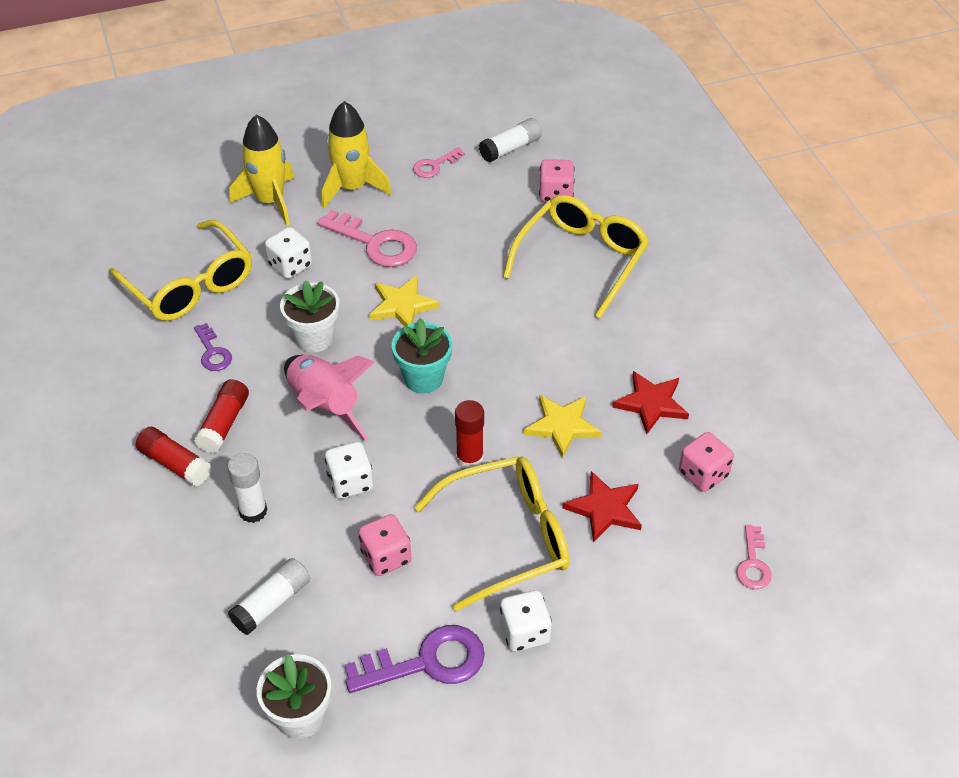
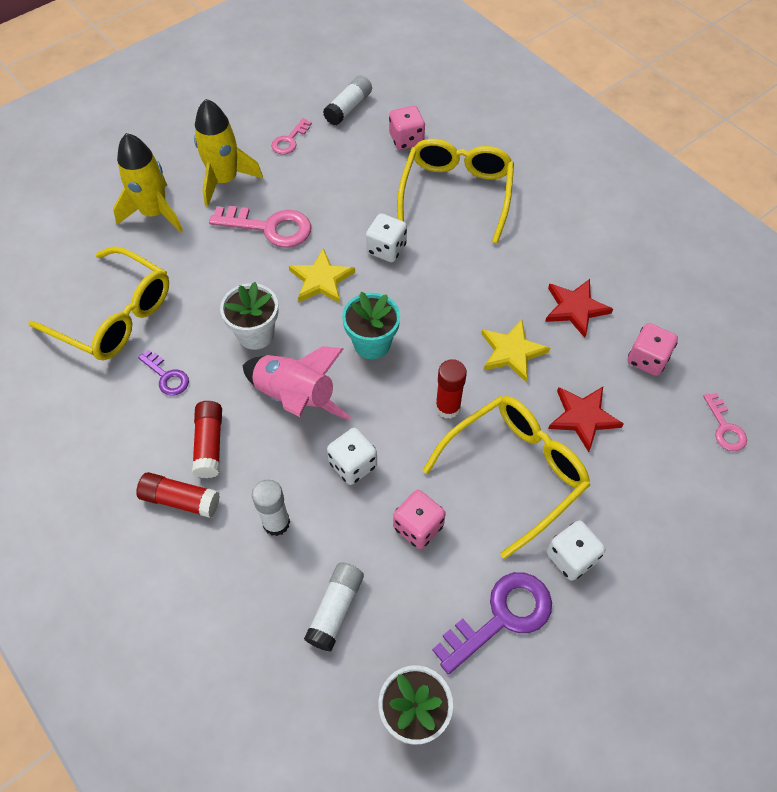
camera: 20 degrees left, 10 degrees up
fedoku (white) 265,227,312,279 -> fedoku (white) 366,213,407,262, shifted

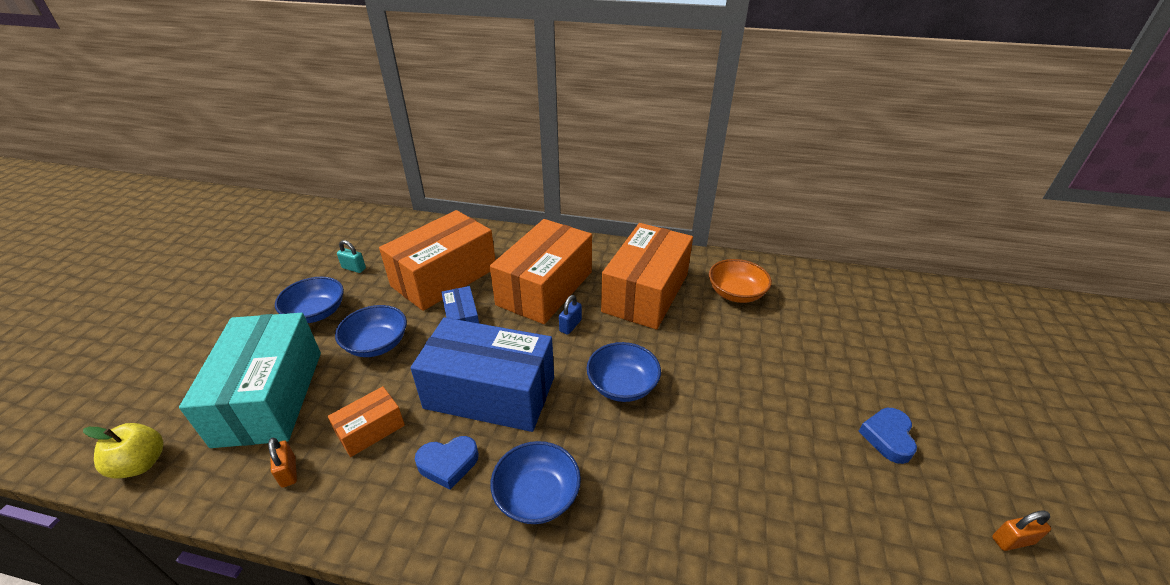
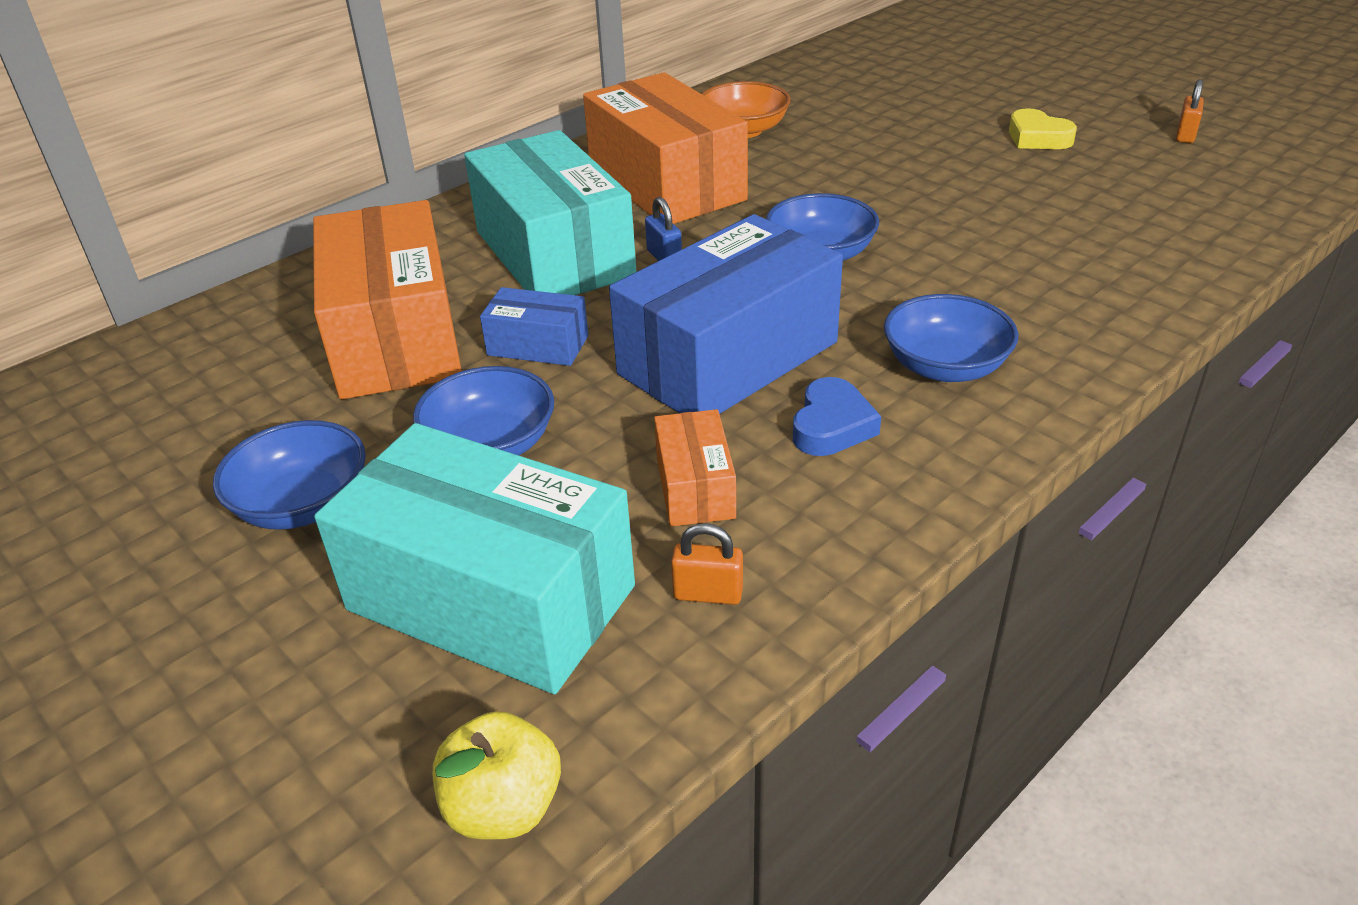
camera: 55 degrees left, 0 degrees up
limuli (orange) 490,219,592,324 -> limuli (turquoise) 464,130,637,295
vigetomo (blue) 858,408,917,464 -> vigetomo (yellow) 1009,108,1077,149
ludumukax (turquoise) 337,240,366,273 -> none

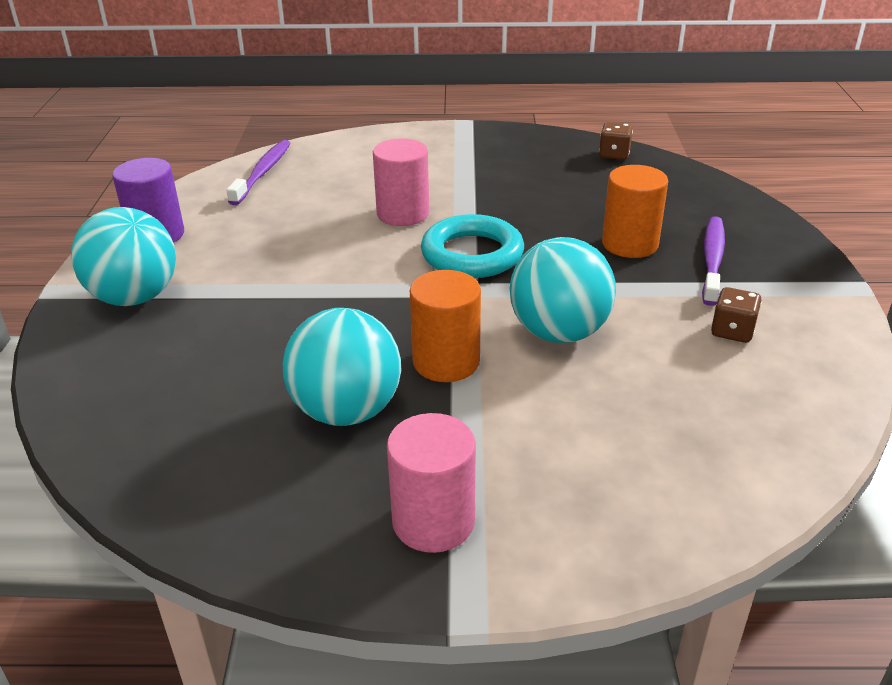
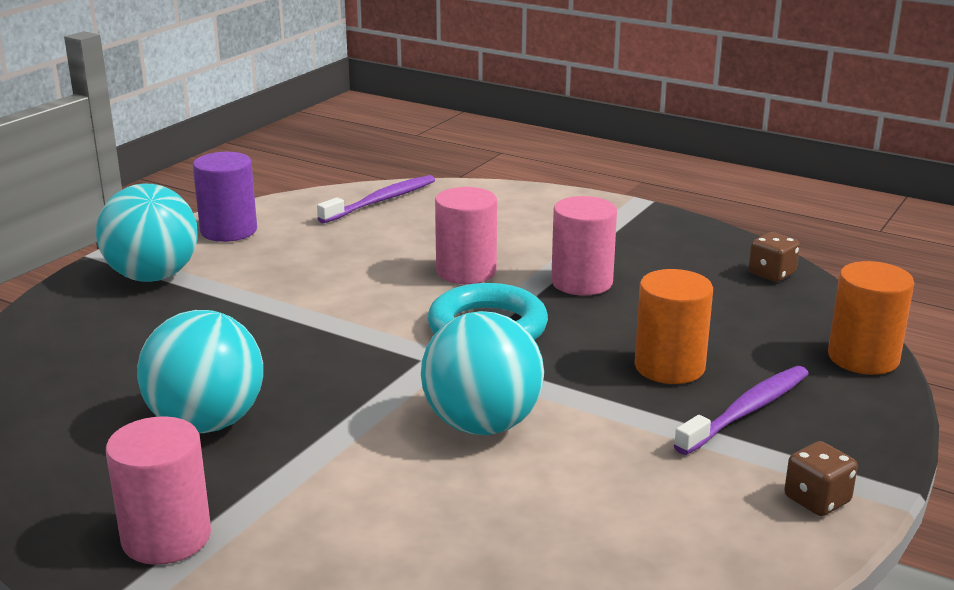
camera: 30 degrees right, 10 degrees down
none -> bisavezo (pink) 551,196,617,296
fedoku (brown) 711,287,762,343 -> fedoku (brown) 784,441,858,516, shifted
bisavezo (orange) 410,270,481,382 -> bisavezo (orange) 828,261,914,375, shifted

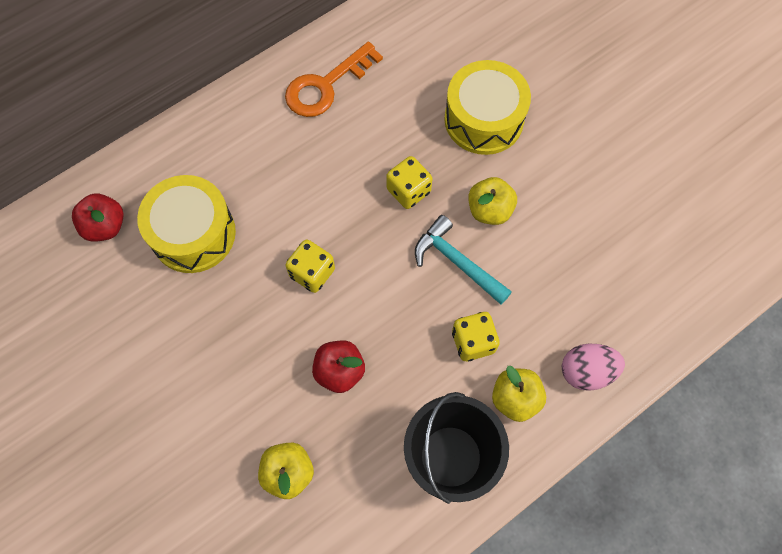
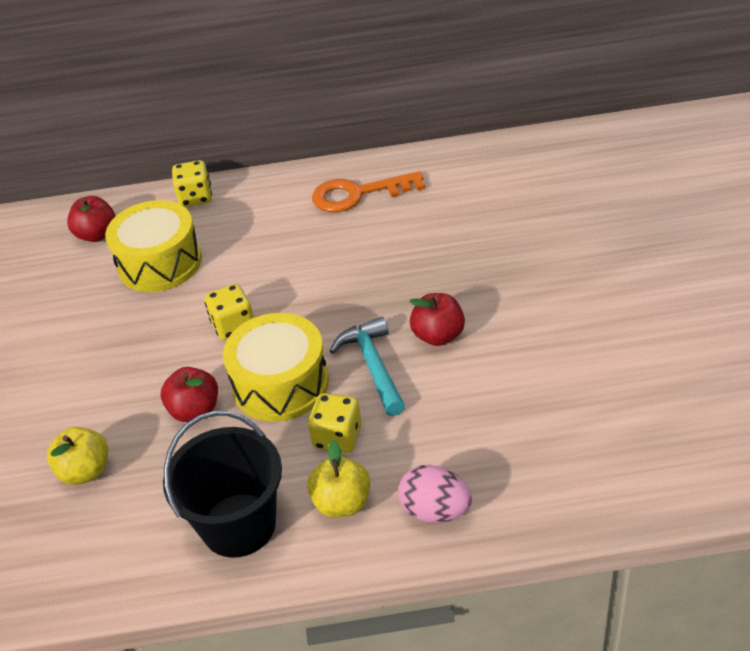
camera: 35 degrees right, 25 degrees down
fedoku (yellow) 386,156,432,209 -> fedoku (yellow) 172,160,212,207, shifted
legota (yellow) 444,60,531,155 -> legota (yellow) 223,313,329,422, shifted
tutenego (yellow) 468,177,517,225 -> tutenego (red) 409,293,465,346

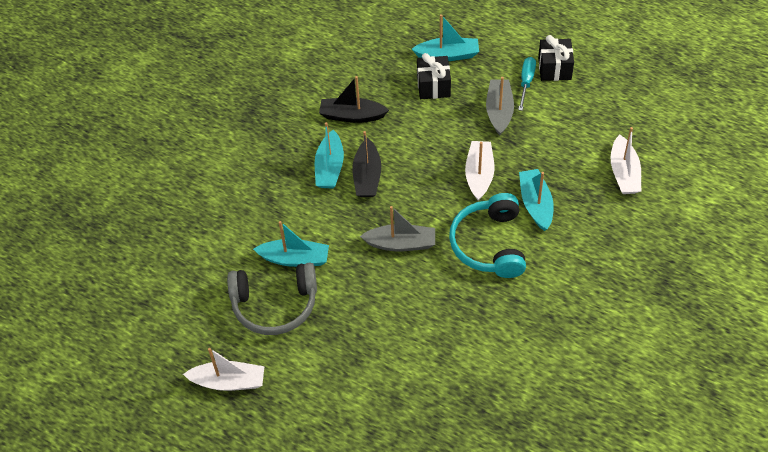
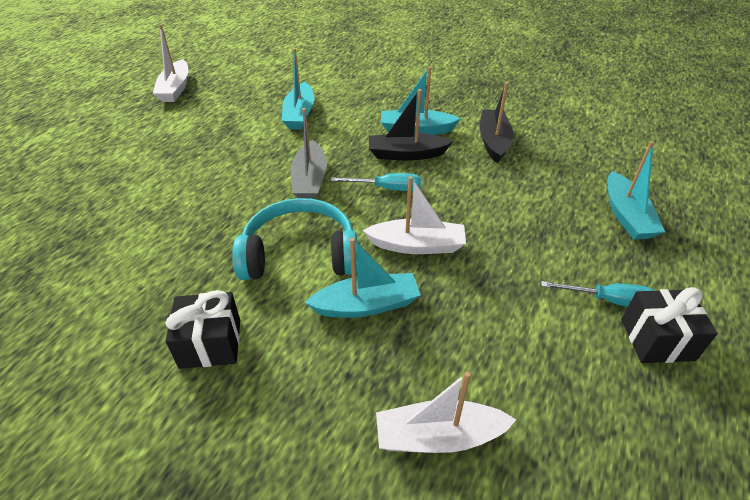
camera: 85 degrees right, 10 degrees down
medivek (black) 417,53,451,99 -> medivek (black) 166,290,240,369, shifted
none -> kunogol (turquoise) 331,173,421,191
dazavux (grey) 227,263,317,335 -> none
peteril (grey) 486,77,514,135 -> none

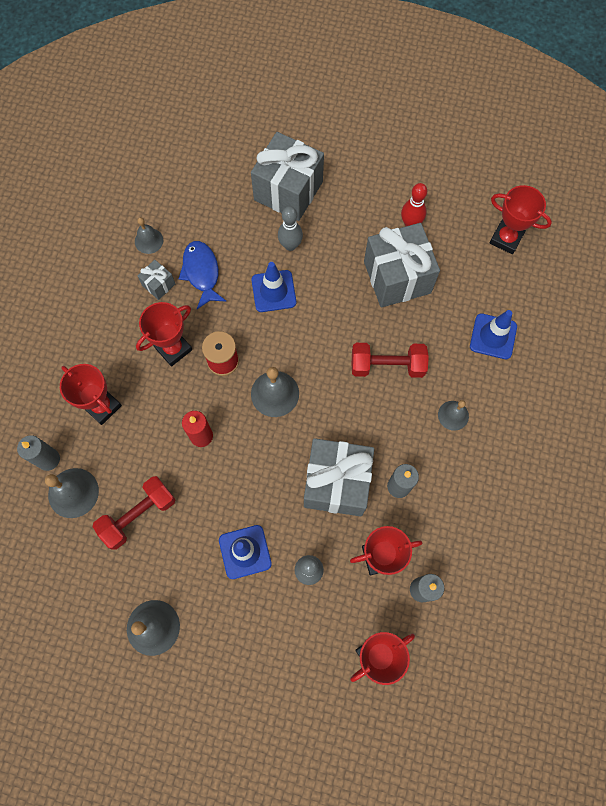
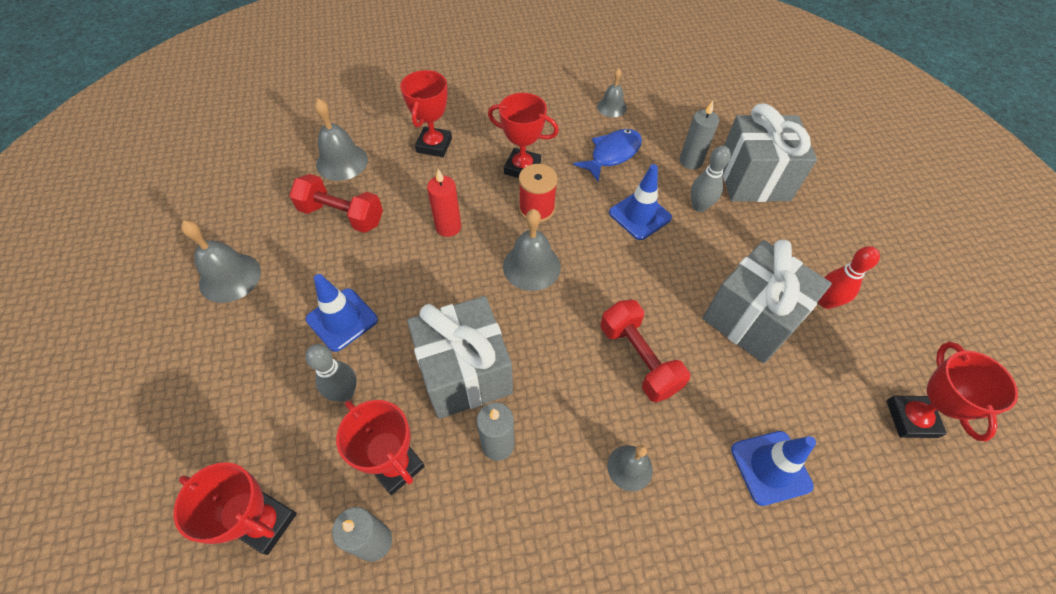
camera: 60 degrees right, 15 degrees down
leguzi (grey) 17,435,60,471 -> leguzi (grey) 679,101,719,170, shifted
medivek (grey) 137,260,175,300 -> none

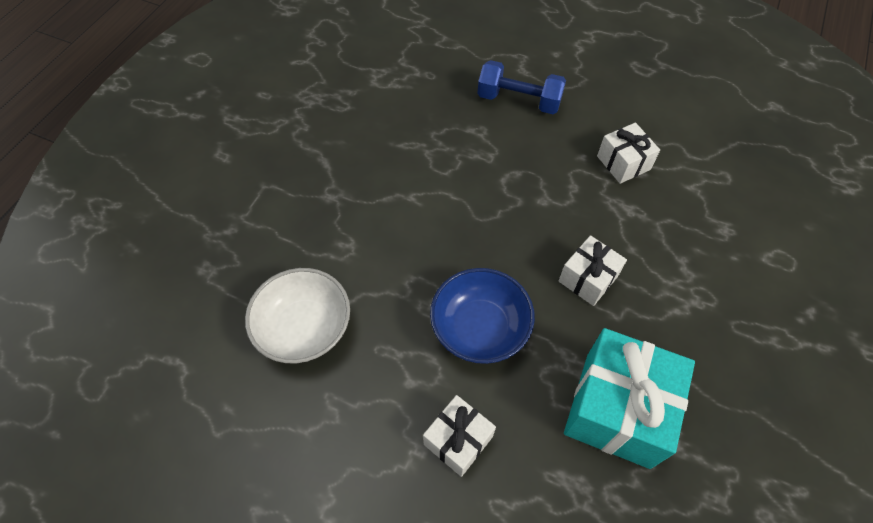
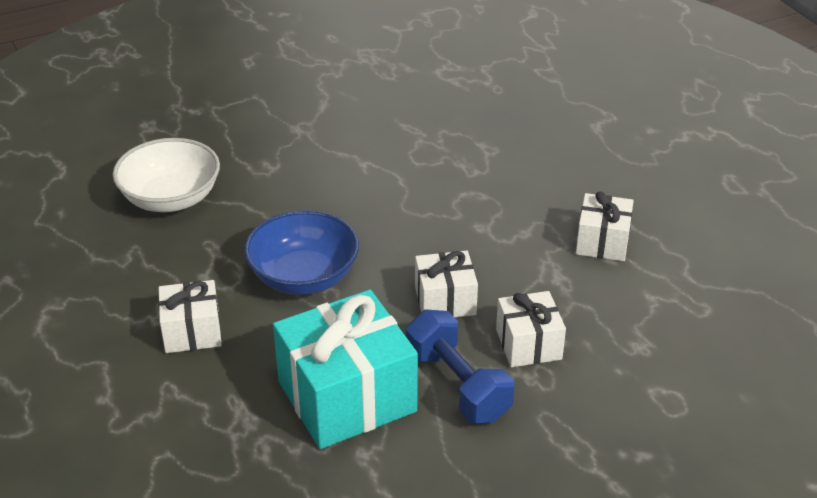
camera: 40 degrees right, 20 degrees down
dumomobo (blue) 477,60,566,114 -> dumomobo (blue) 406,310,514,423, shifted
none -> medivek (white) 496,291,566,367

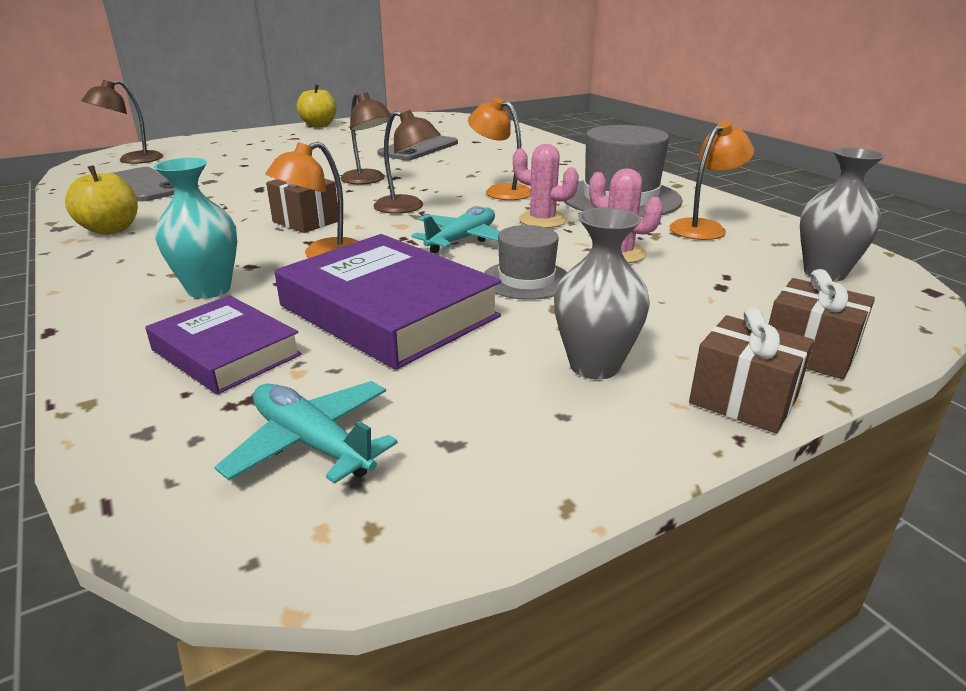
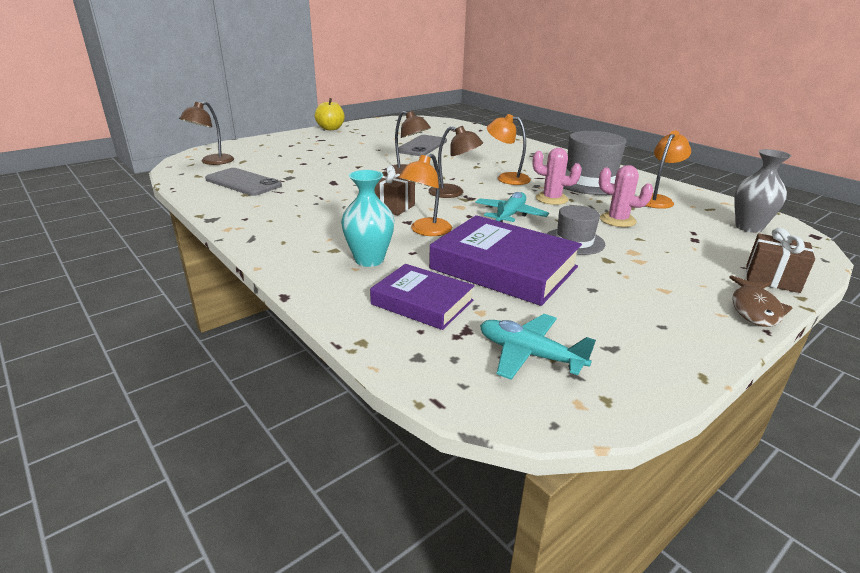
camera: 10 degrees left, 0 degrees up
medivek (brown) 689,307,814,434 -> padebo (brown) 729,275,793,327
tutenego (yellow) 65,165,138,234 -> none
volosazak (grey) 554,208,650,380 -> none

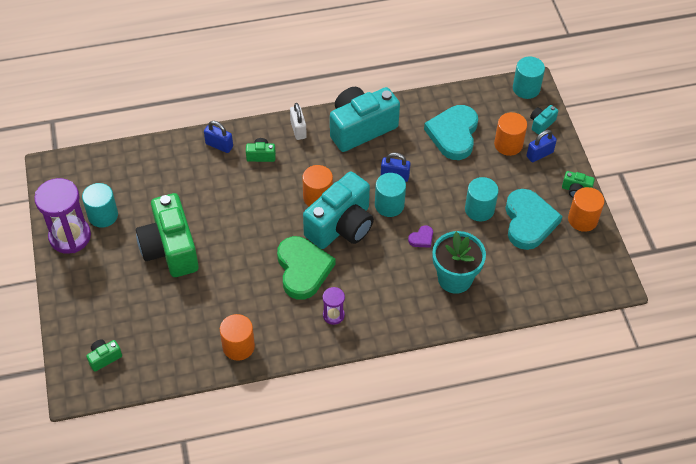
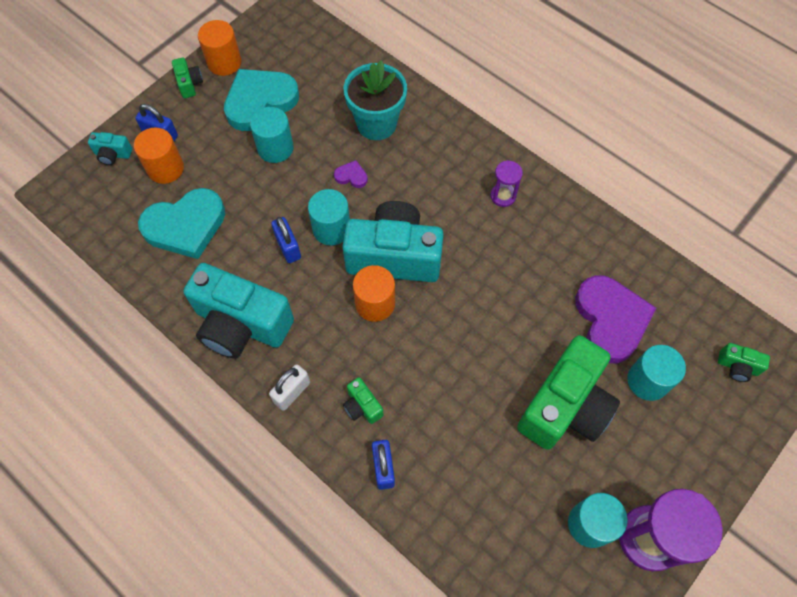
camera: 125 degrees left, 10 degrees up
none -> vigetomo (purple) 575,275,656,363
bisavezo (turquoise) 513,56,545,99 -> bisavezo (turquoise) 627,345,686,401, shifted
bisavezo (orange) 220,314,255,361 -> none
vigetomo (green) 277,236,335,300 -> none

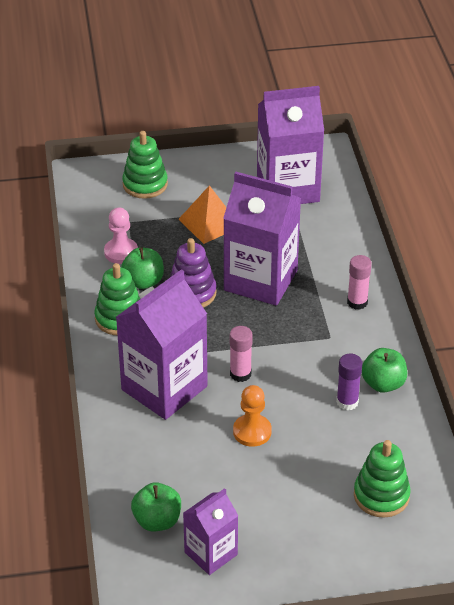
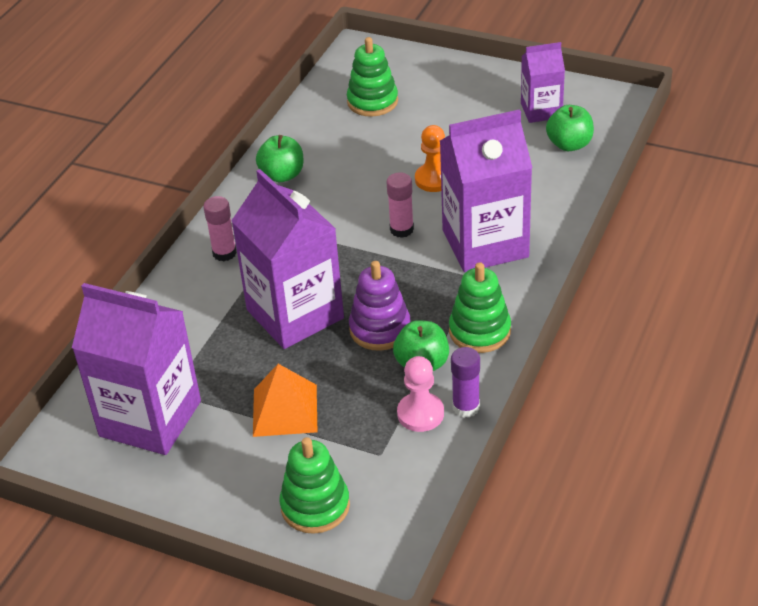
camera: 145 degrees left, 0 degrees up
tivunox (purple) 336,353,362,411 -> tivunox (purple) 451,347,480,418, shifted

